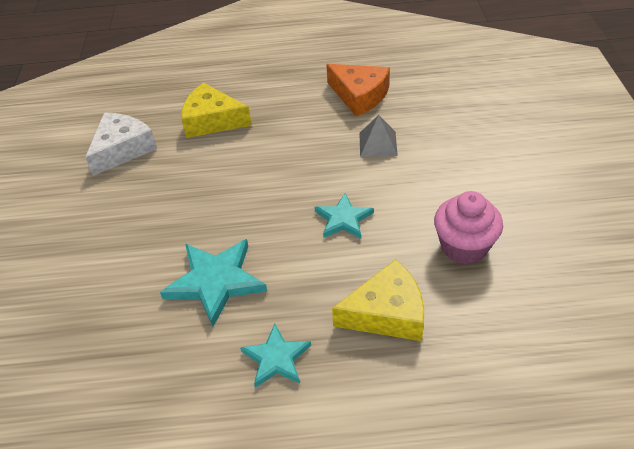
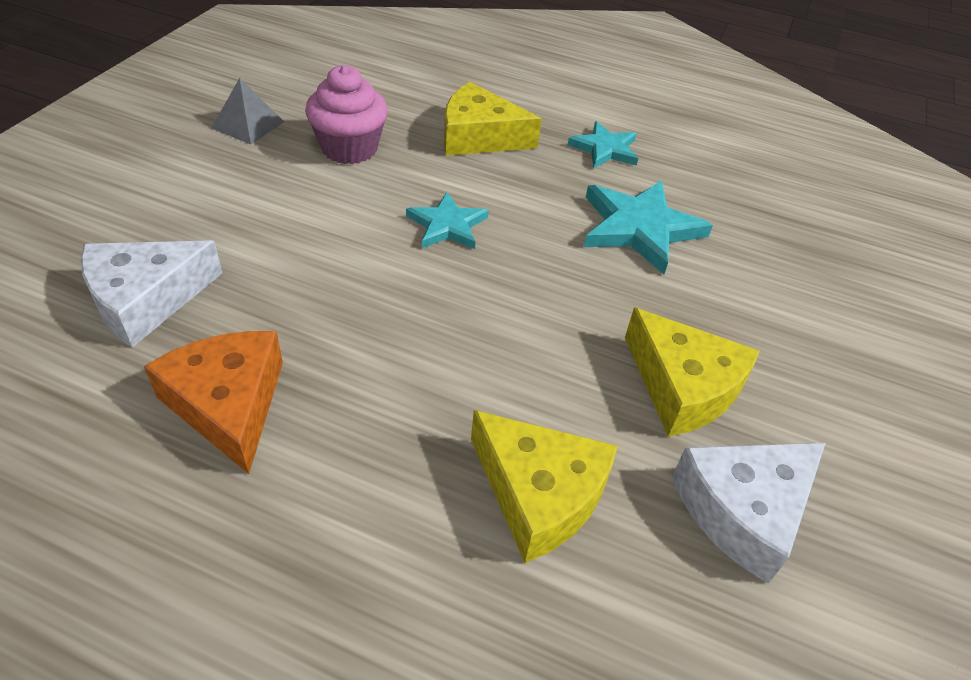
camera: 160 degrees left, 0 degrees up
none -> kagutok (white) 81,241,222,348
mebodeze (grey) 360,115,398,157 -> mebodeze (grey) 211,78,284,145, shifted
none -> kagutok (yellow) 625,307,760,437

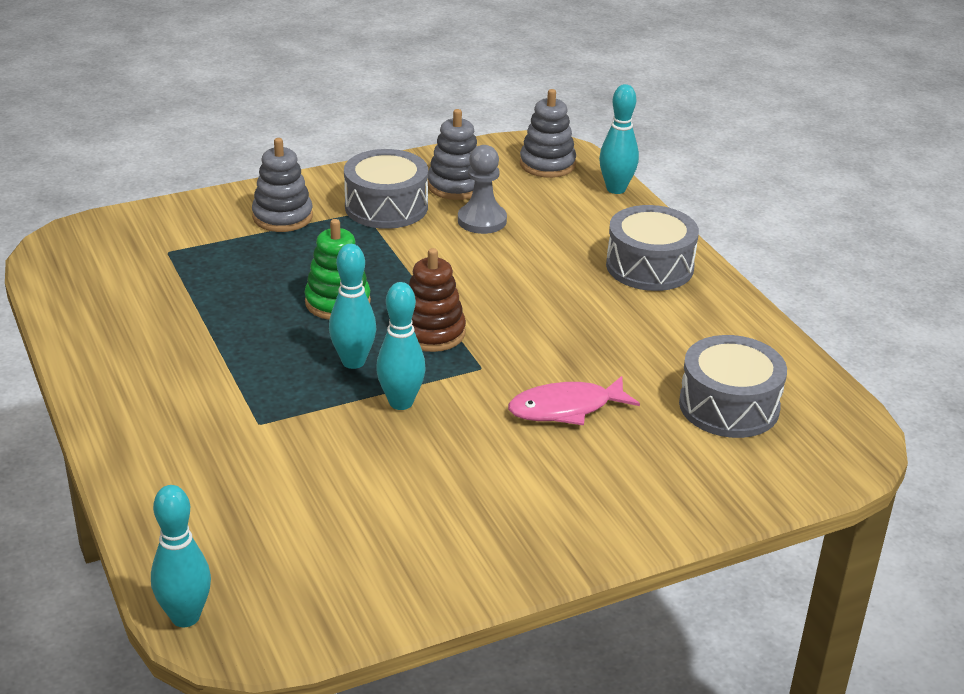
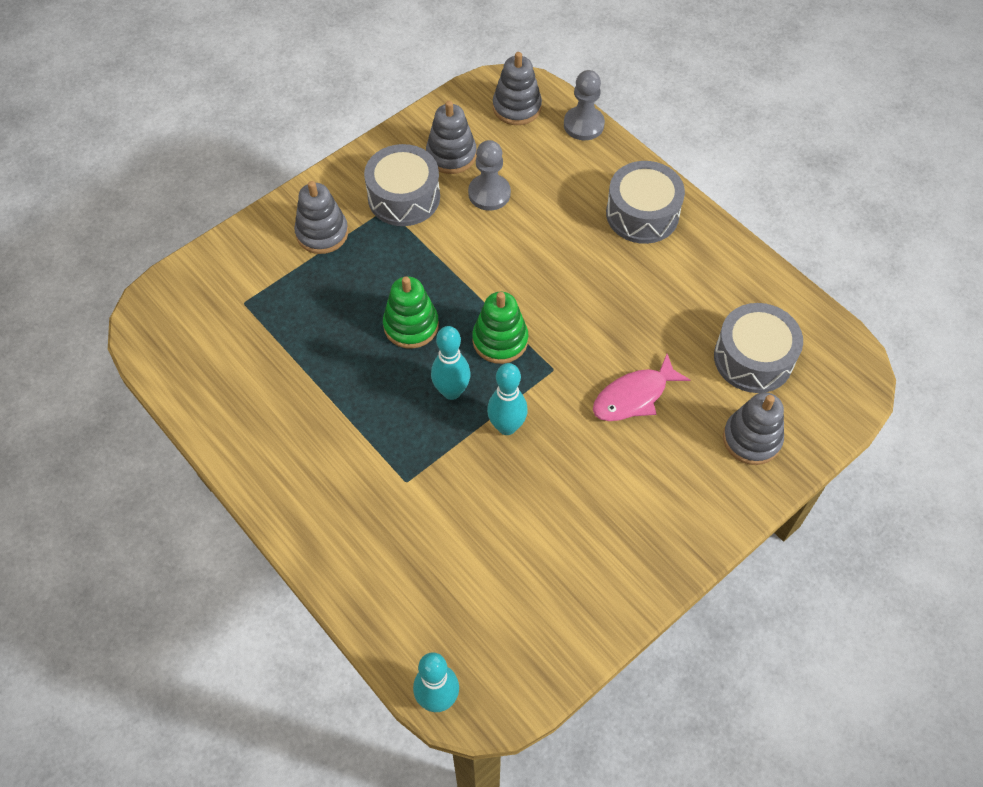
camera: 15 degrees left, 25 degrees up
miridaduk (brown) 409,248,466,352 -> miridaduk (green) 472,292,528,364
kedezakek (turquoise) 599,84,639,194 -> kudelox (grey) 564,70,605,140
none -> miridaduk (grey) 723,392,784,465

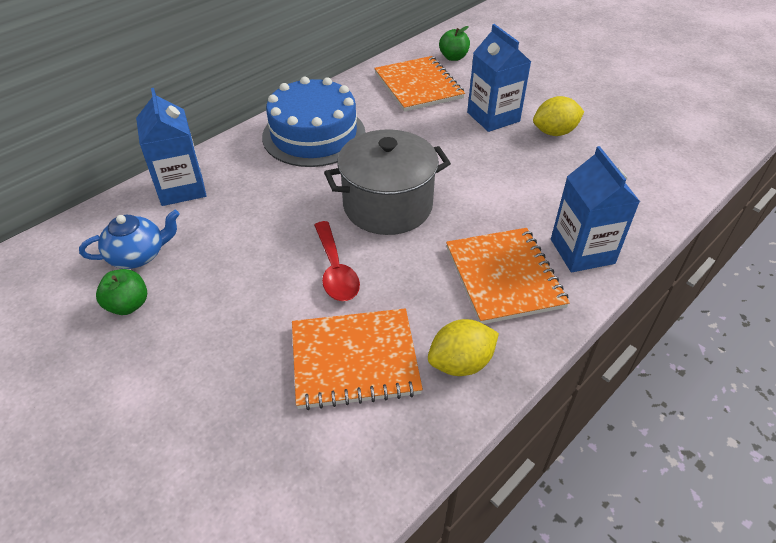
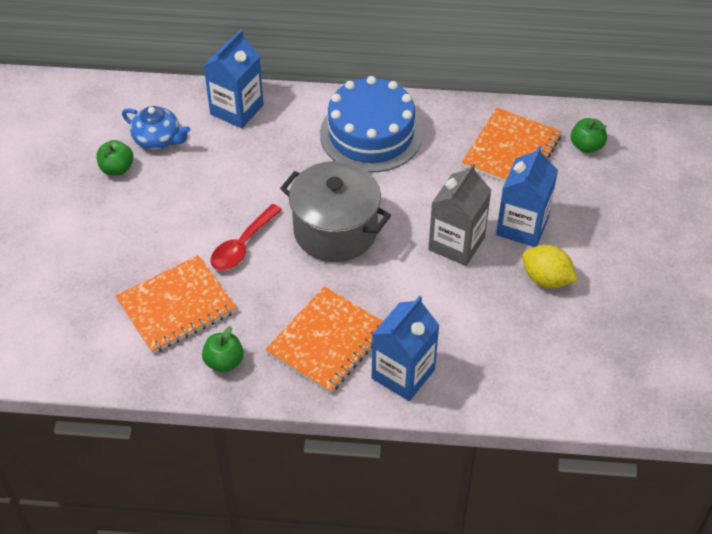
camera: 50 degrees right, 5 degrees up
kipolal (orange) 292,308,423,410 -> kipolal (orange) 115,255,237,354, 75 degrees counterclockwise
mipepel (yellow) 428,319,499,376 -> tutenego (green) 202,326,244,373
none -> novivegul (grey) 428,163,492,266

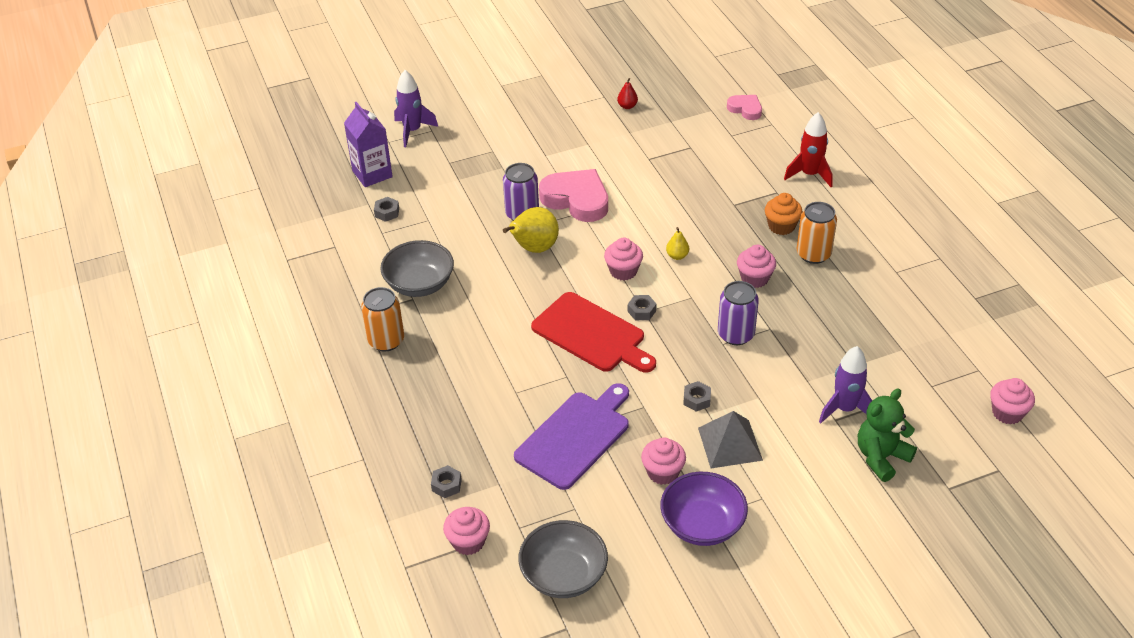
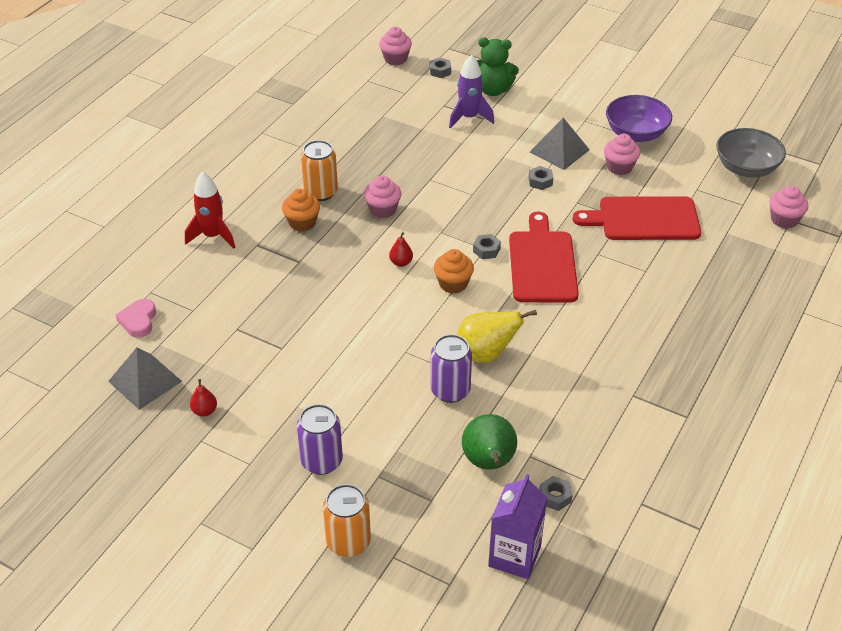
camera: 130 degrees left, 0 degrees up
none -> mebodeze (grey) 108,347,182,410
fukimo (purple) 718,281,759,345 -> fukimo (purple) 297,404,343,475, shifted
fukimo (orange) 361,287,404,351 -> fukimo (orange) 323,484,371,557, shifted
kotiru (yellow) 666,227,689,260 -> kotiru (red) 389,232,413,267
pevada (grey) 431,465,462,498 -> pevada (grey) 430,57,451,78, shifted
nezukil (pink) 604,237,643,280 -> nezukil (orange) 434,249,474,294
none -> kotiru (green) 462,414,517,470
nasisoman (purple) 514,383,629,490 -> nasisoman (red) 573,196,701,240
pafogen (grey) 380,240,454,297 -> none
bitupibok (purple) 394,70,438,147 -> none
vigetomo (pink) 539,169,608,222 -> none

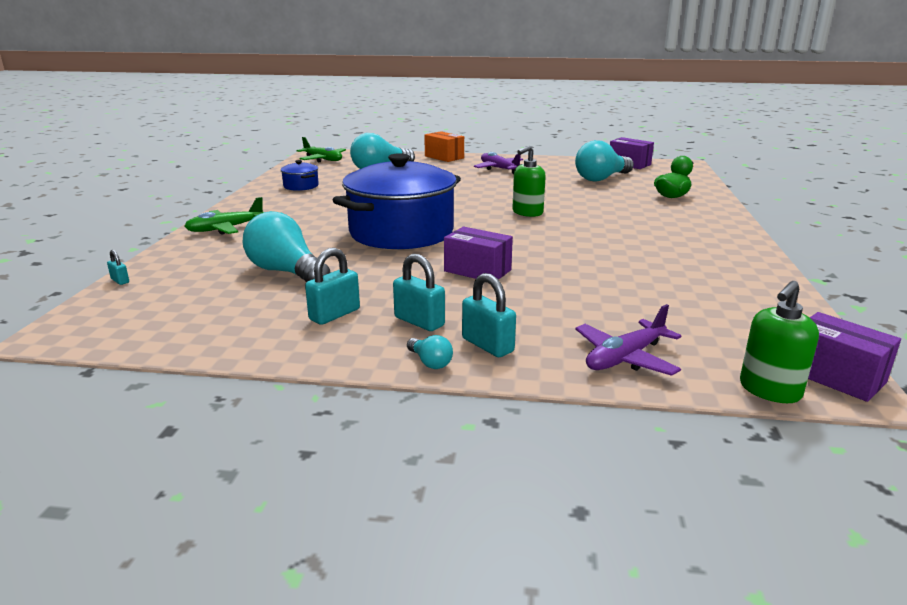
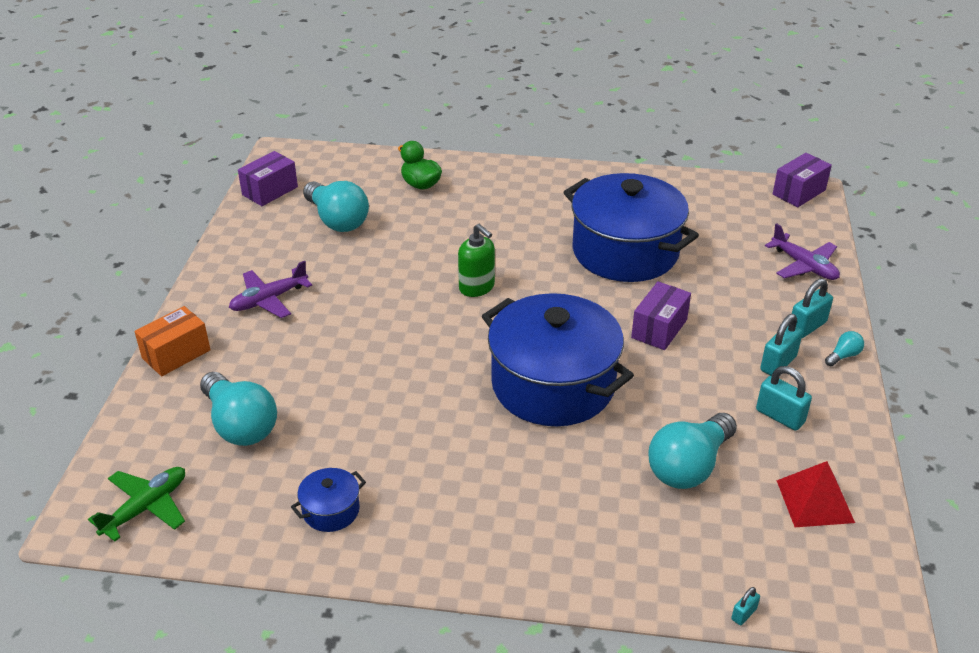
camera: 90 degrees left, 15 degrees up
none -> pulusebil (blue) 563,173,699,282
none -> mebodeze (red) 777,461,855,527
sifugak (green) 184,197,264,235 -> none
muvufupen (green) 740,281,819,403 -> none

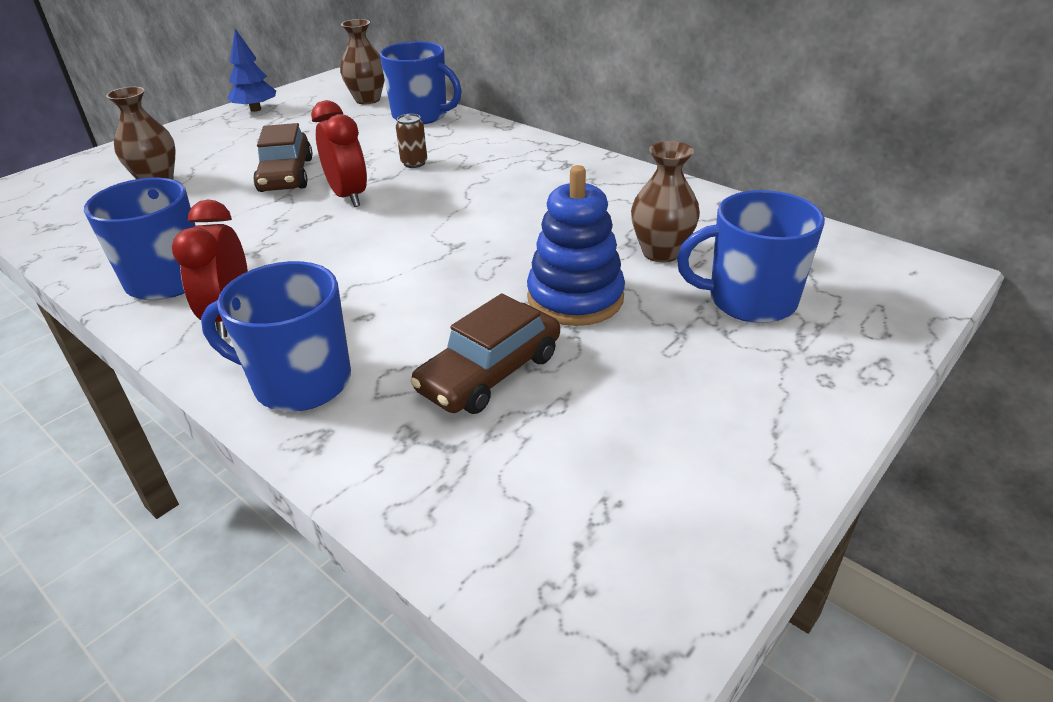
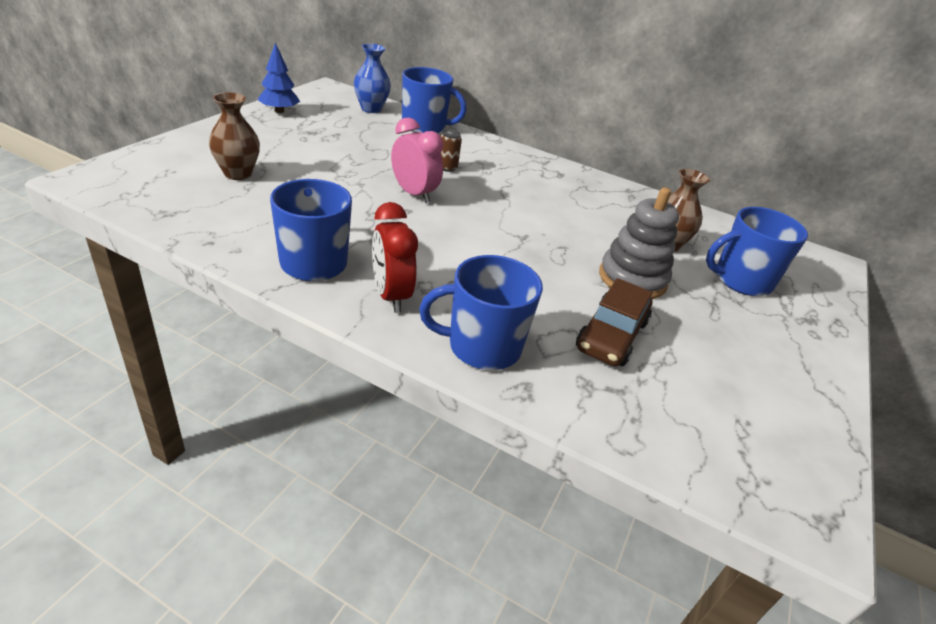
camera: 20 degrees left, 0 degrees up
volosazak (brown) 340,19,385,104 -> volosazak (blue) 354,44,391,113
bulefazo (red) 311,100,367,207 -> bulefazo (pink) 391,118,443,203
miridaduk (blue) 527,165,625,326 -> miridaduk (grey) 599,187,679,299
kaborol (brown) 253,123,313,192 -> none

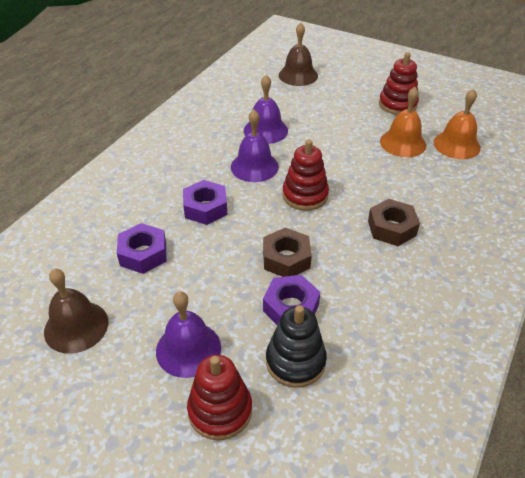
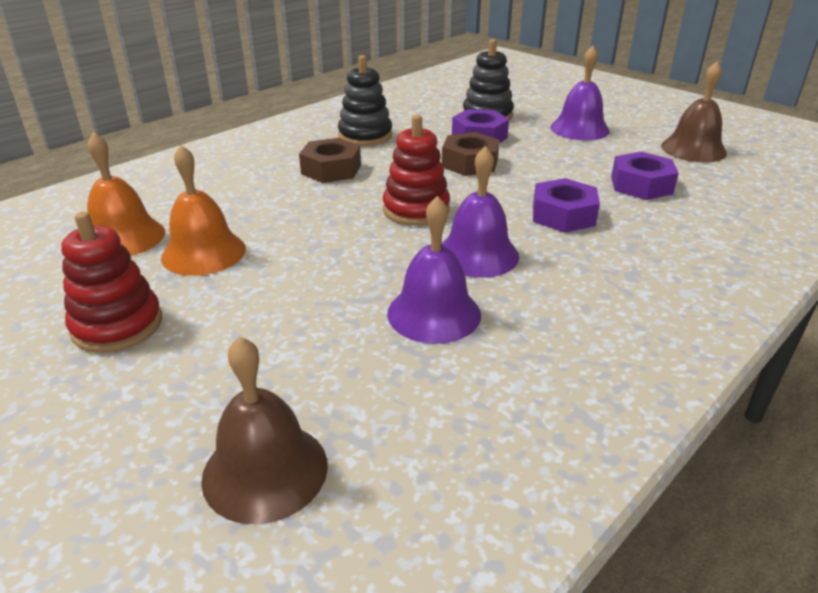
camera: 165 degrees left, 10 degrees down
none -> miridaduk (black) 338,55,392,146
miridaduk (red) 187,355,252,440 -> none

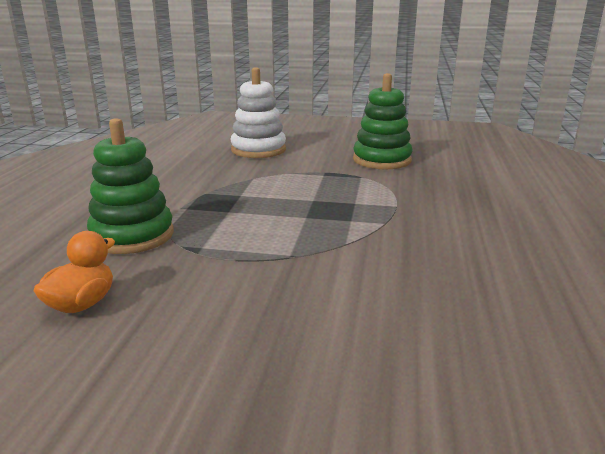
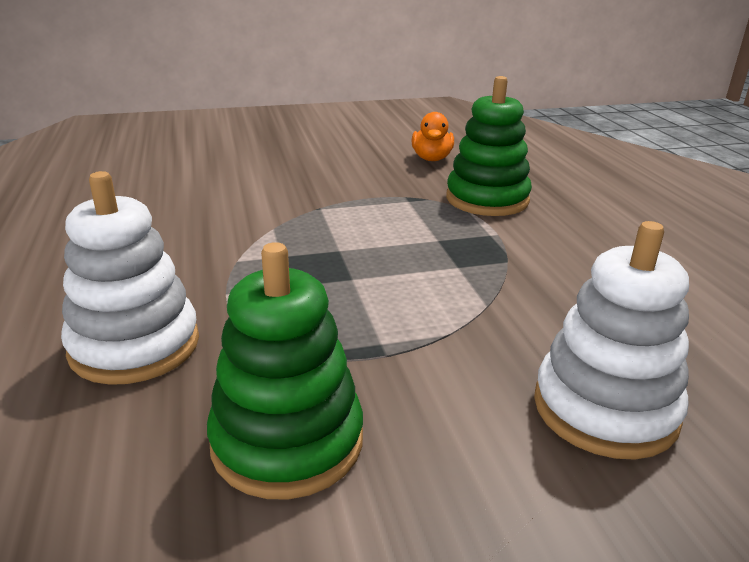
camera: 155 degrees right, 5 degrees up
none -> miridaduk (white) 61,171,199,385

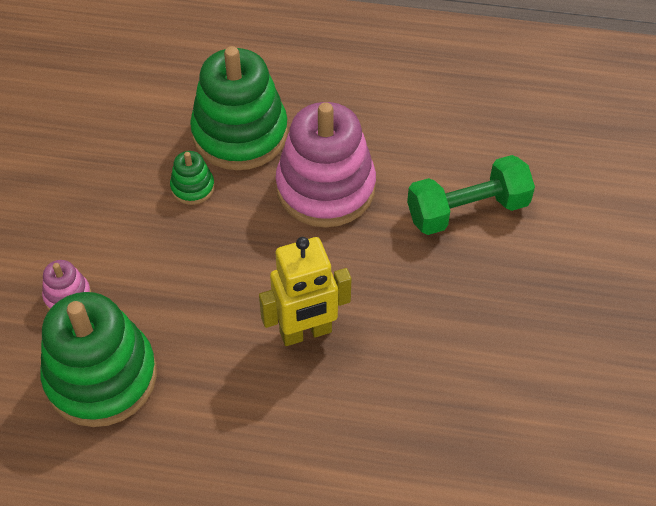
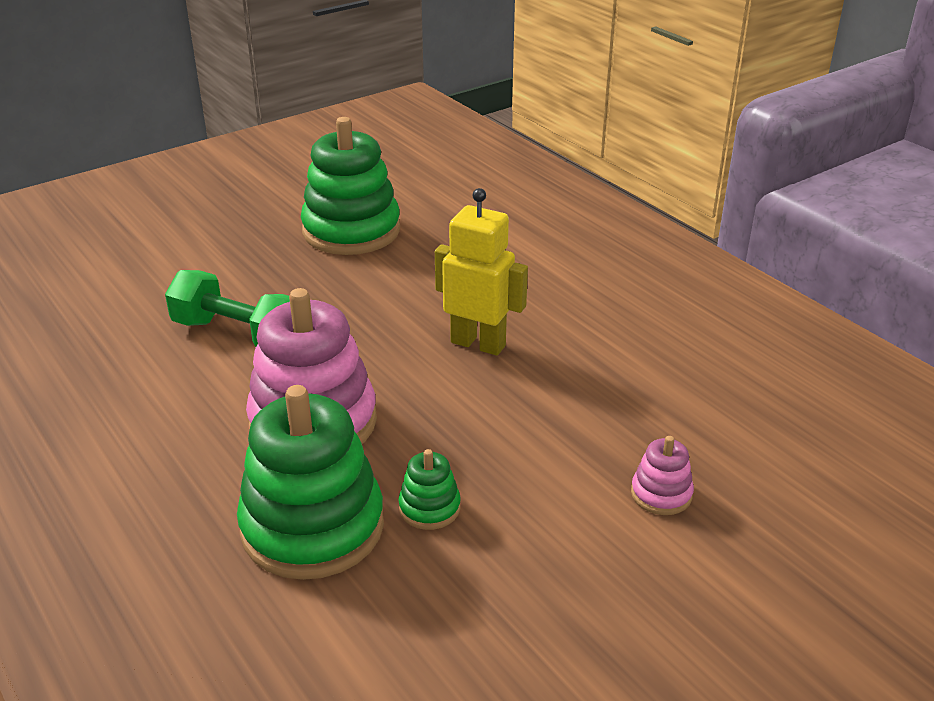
camera: 135 degrees left, 20 degrees down
miridaduk (green) 40,292,157,427 -> miridaduk (green) 301,117,400,255, shifted

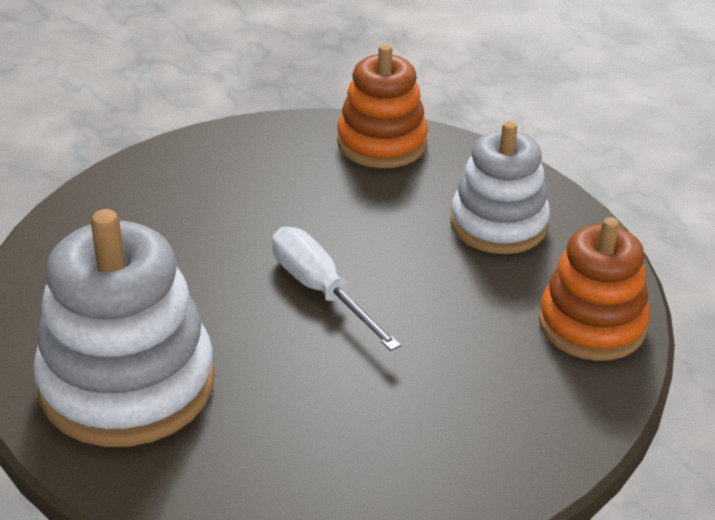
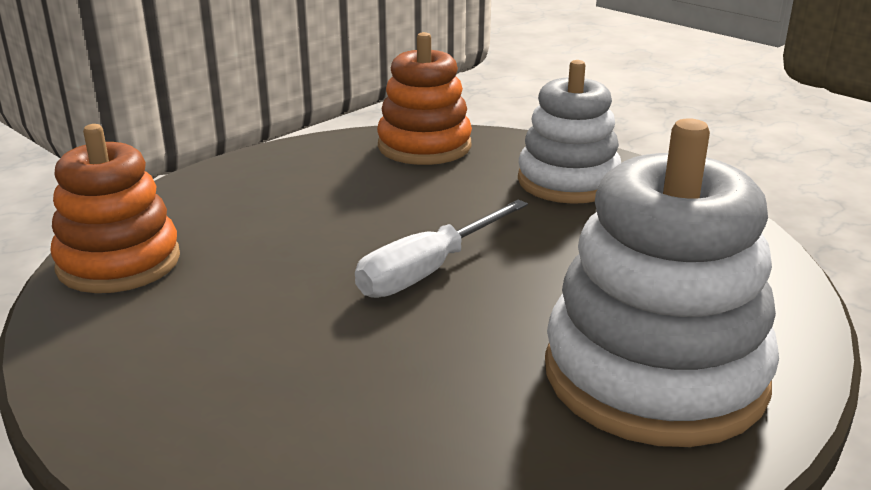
camera: 100 degrees left, 10 degrees down
miridaduk (white) 450,121,550,254 -> miridaduk (white) 518,60,621,204, shifted

